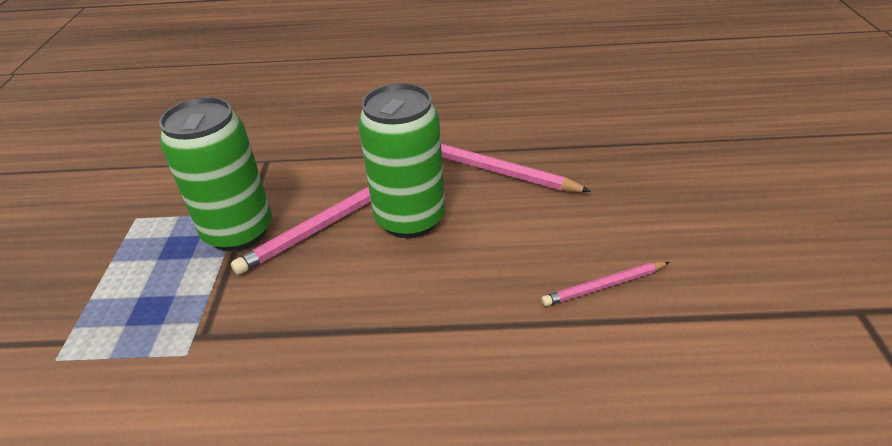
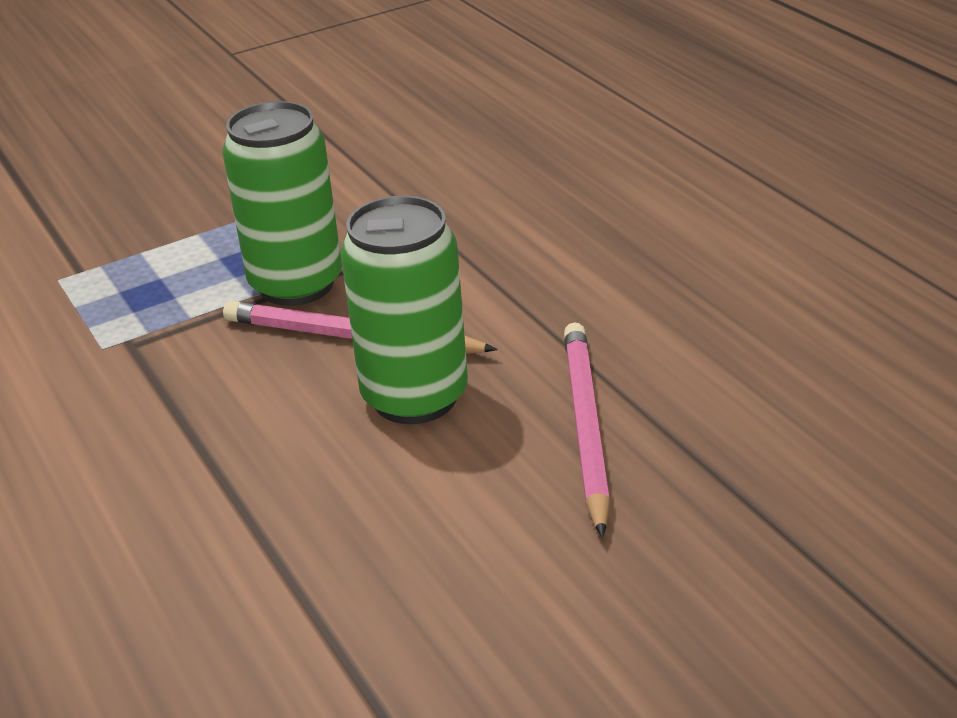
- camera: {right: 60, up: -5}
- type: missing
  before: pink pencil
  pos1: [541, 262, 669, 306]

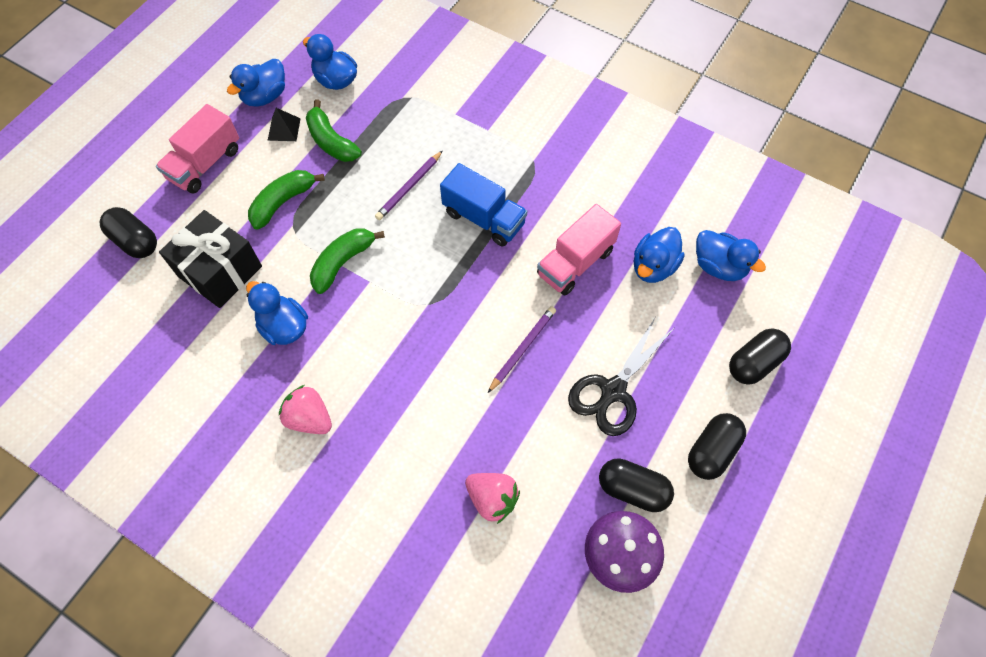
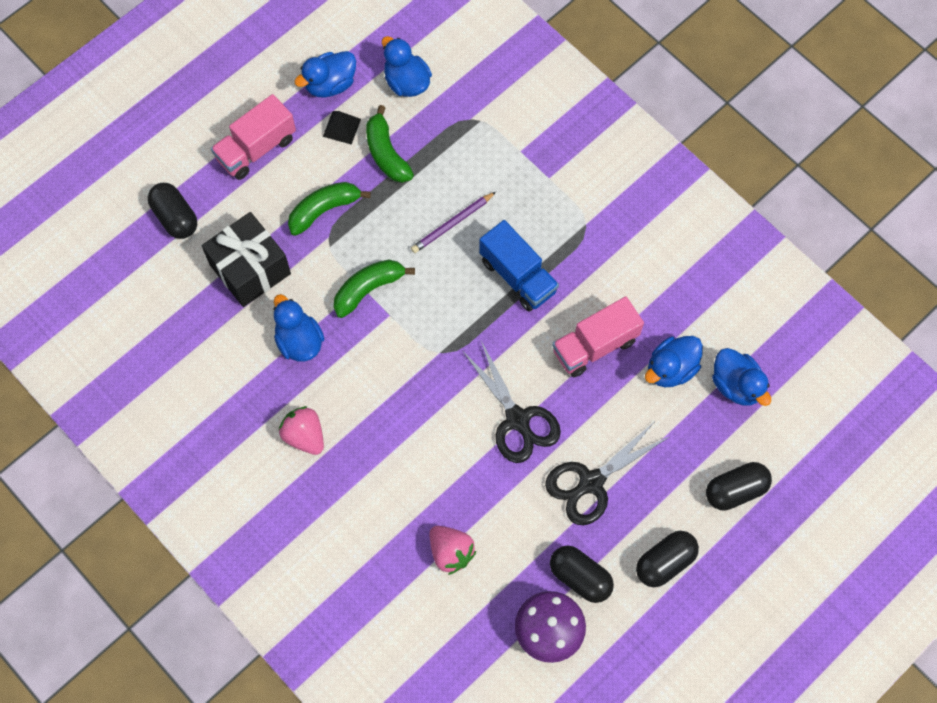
- camera: {right: 15, up: 5}
- type: exchanged
  before: royal purple pencil
  after: jet-black scissors
  pos1: [488, 306, 556, 393]
  pos2: [463, 341, 561, 463]

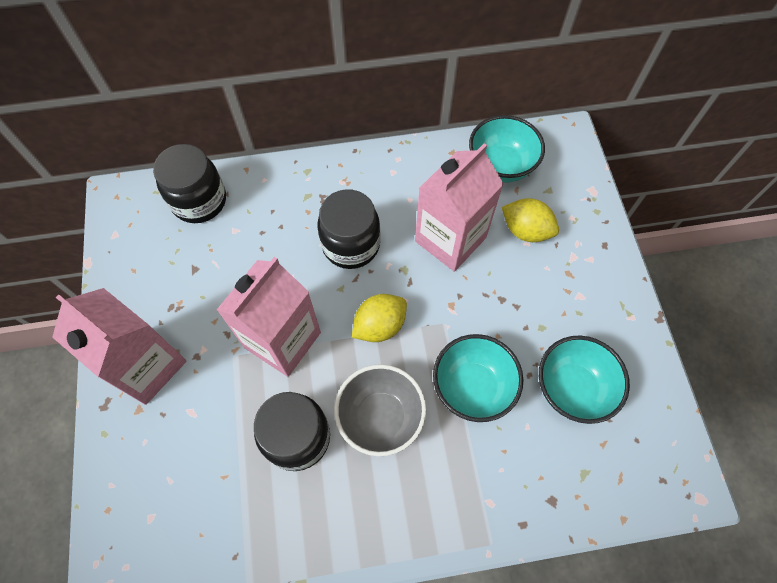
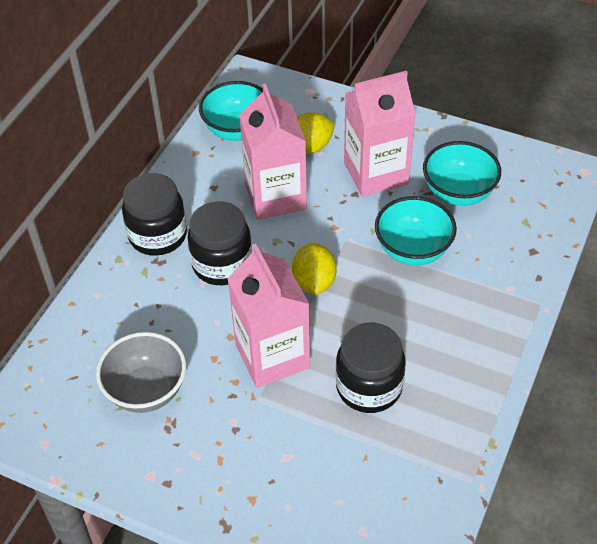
- camera: {right: -55, up: -15}
- type: relocated
  before: pink juice carton
  pos1: [52, 288, 187, 405]
  pos2: [344, 71, 416, 197]
- type: relocated
  before: jet-black jam jar
  pos1: [153, 144, 226, 223]
  pos2: [122, 173, 187, 256]
- type: relocated
  before: gray serving bowl
  pos1: [334, 364, 426, 456]
  pos2: [96, 332, 186, 413]

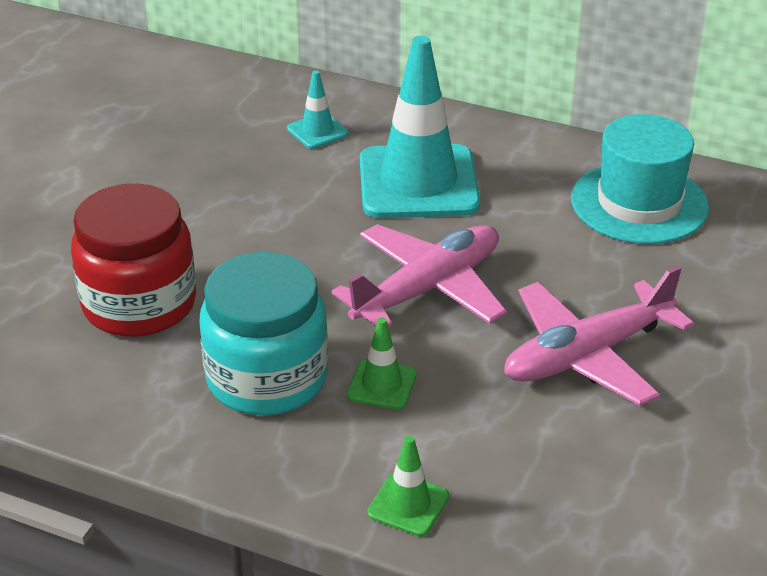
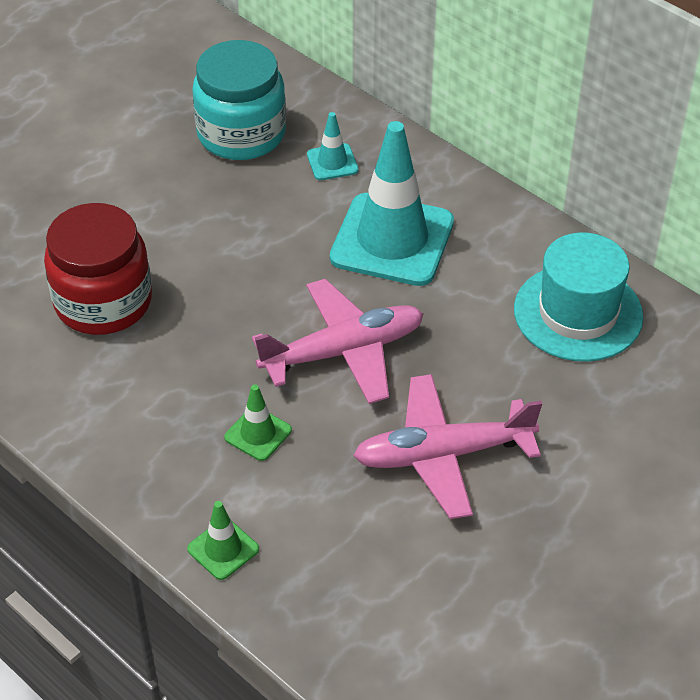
- camera: {right: 20, up: 10}
- type: relocated
  before: aqua jam jar
  pos1: [200, 252, 328, 416]
  pos2: [192, 40, 286, 160]

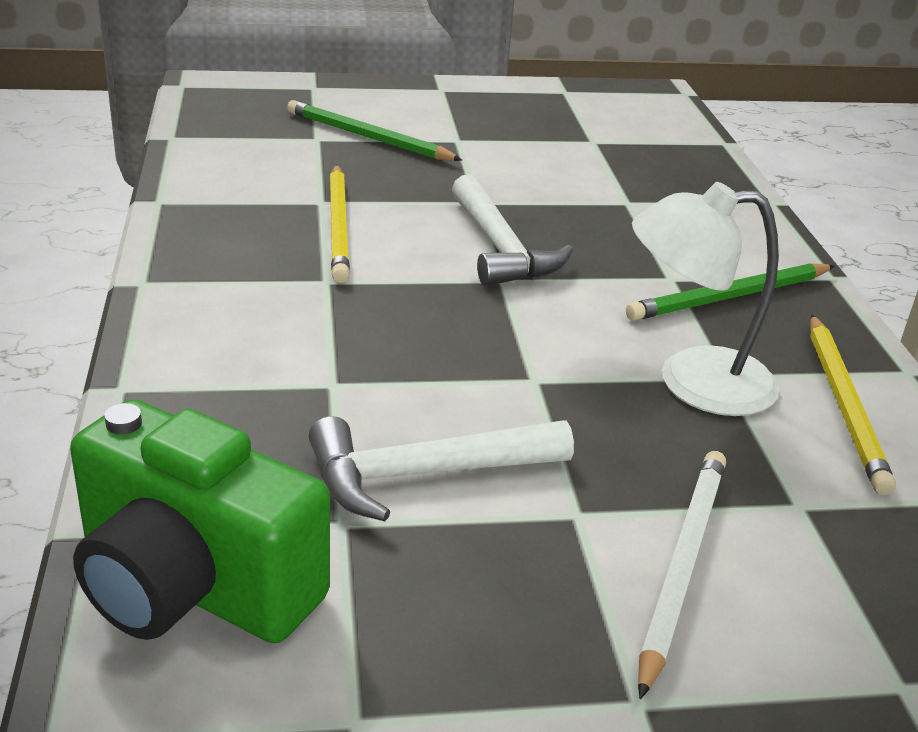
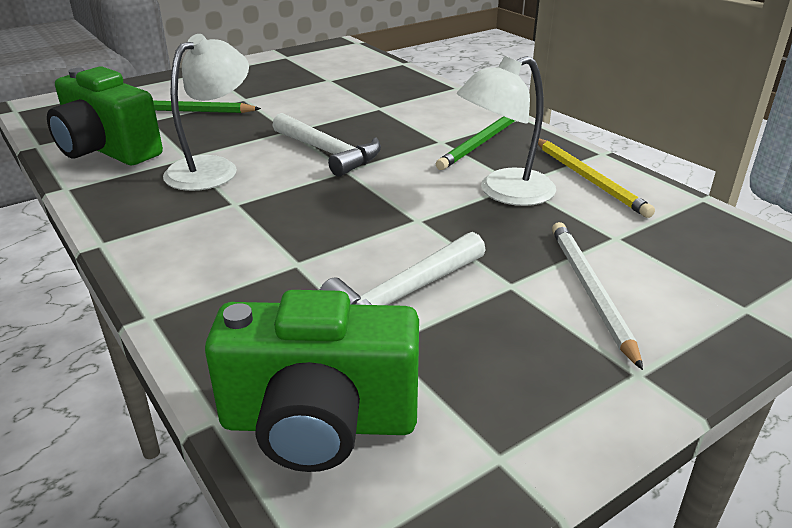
- camera: {right: -25, up: 0}
- type: exchanged
  before: yellow pencil
  after: white lamp
  pos1: [330, 165, 350, 283]
  pos2: [163, 34, 249, 191]
- type: appeared
  after: leaf-green compact camera
  pos2: [47, 67, 163, 165]

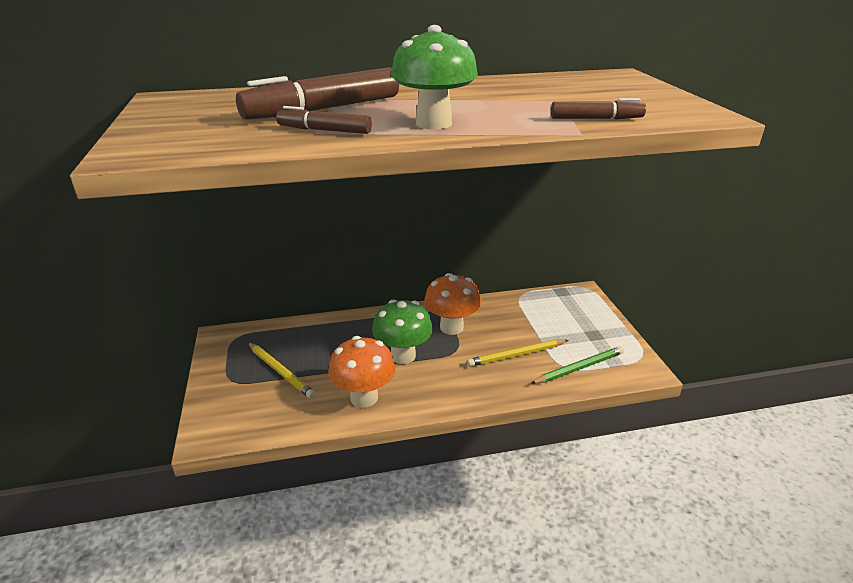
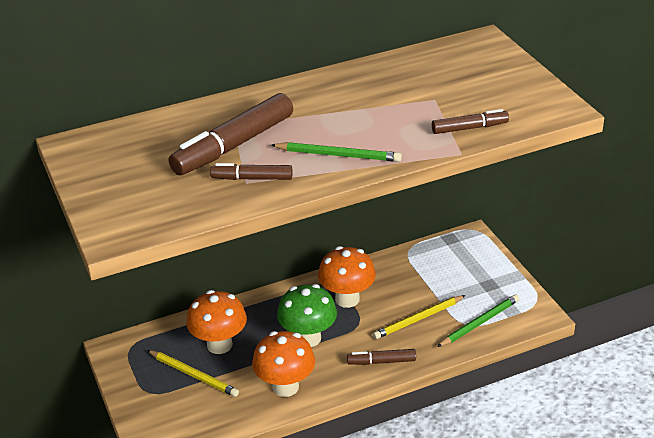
- camera: {right: -10, up: 5}
- type: exchanged
  before: leaf-green mushroom
  after: leaf-green pencil
  pos1: [391, 25, 478, 129]
  pos2: [271, 142, 402, 162]
- type: appeared
  after: orange-coloured mushroom
  pos2: [186, 290, 247, 354]
- type: appeared
  after: russet marker
  pos2: [347, 349, 416, 365]

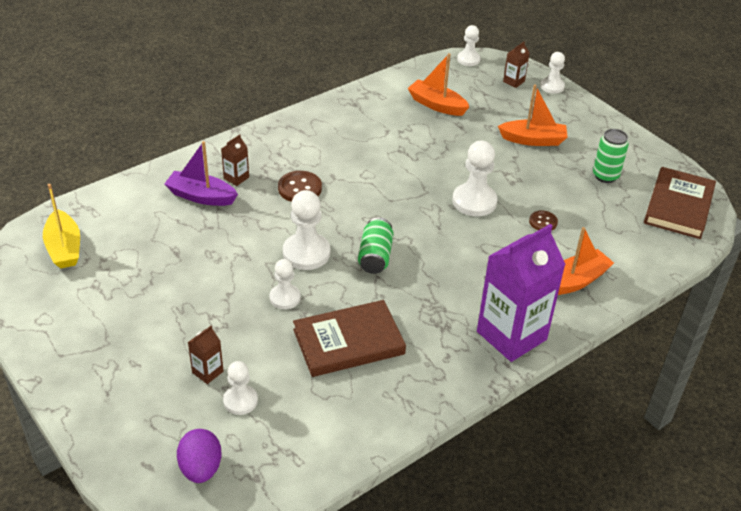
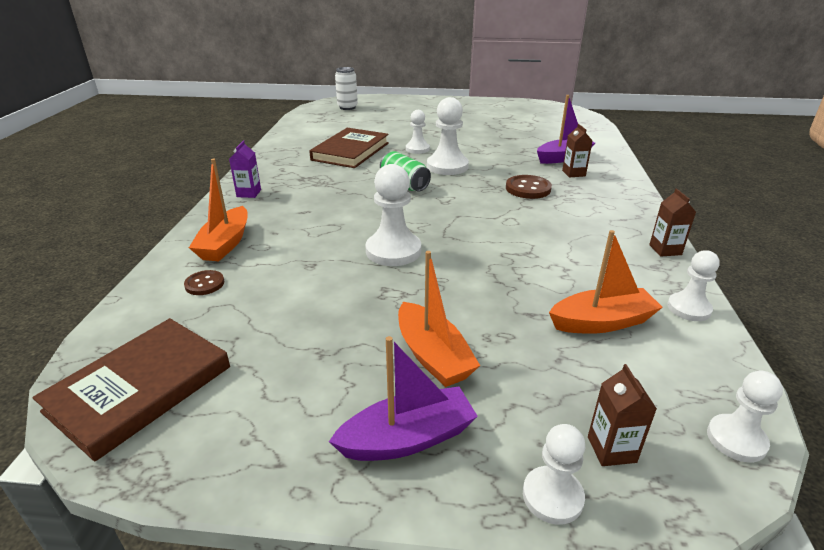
- camera: {right: 135, up: -10}
- type: missing
  before: yellow sailboat
  pos1: [43, 184, 80, 268]
- type: exchanged
  before: royal purple toy egg
  after: white soda can
  pos1: [177, 429, 222, 483]
  pos2: [335, 67, 358, 110]
- type: relocated
  before: russet juice carton
  pos1: [188, 326, 223, 384]
  pos2: [649, 188, 696, 256]
- type: relocated
  before: white game pawn
  pos1: [223, 361, 258, 415]
  pos2: [667, 250, 720, 321]
- type: size
  before: royal purple juice carton
  pos1: [477, 224, 566, 362]
  pos2: [229, 141, 261, 198]
  scale: 0.42
- type: spun
  before: orange-coloured sailboat
  pos1: [498, 84, 568, 146]
  pos2: [398, 251, 480, 387]
  turn: -75
- type: relocated
  before: russet shirt button
  pos1: [529, 210, 558, 230]
  pos2: [184, 270, 224, 295]
- type: missing
  before: leaf-green soda can
  pos1: [593, 129, 629, 183]
- type: spun
  before: russet hardcover
  pos1: [644, 167, 716, 239]
  pos2: [32, 318, 230, 462]
  turn: 60
- type: appeared
  after: royal purple sailboat
  pos2: [329, 336, 478, 461]

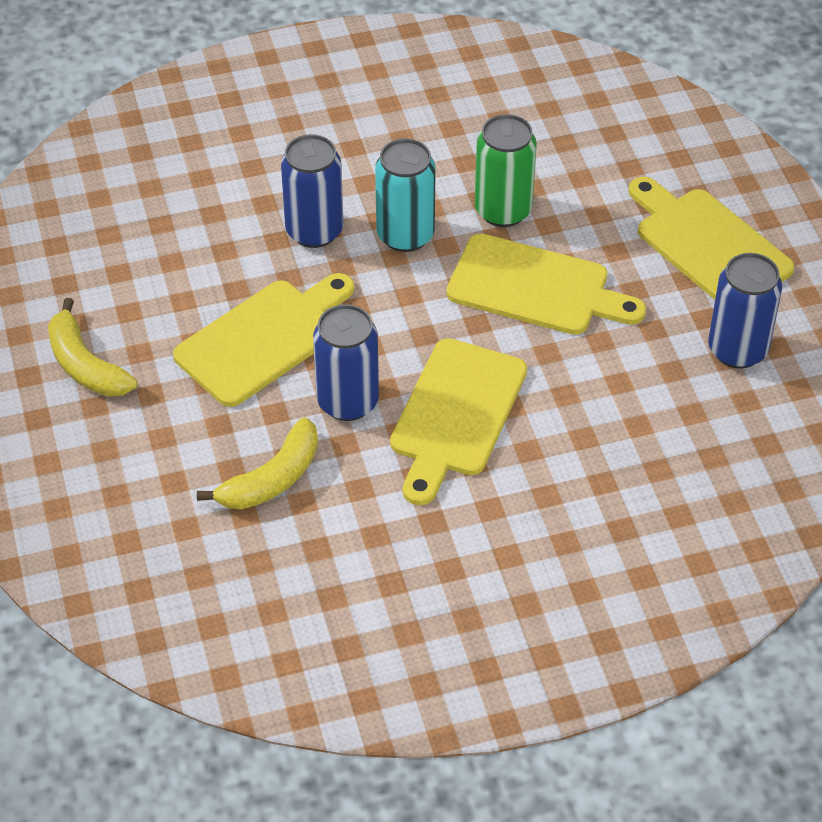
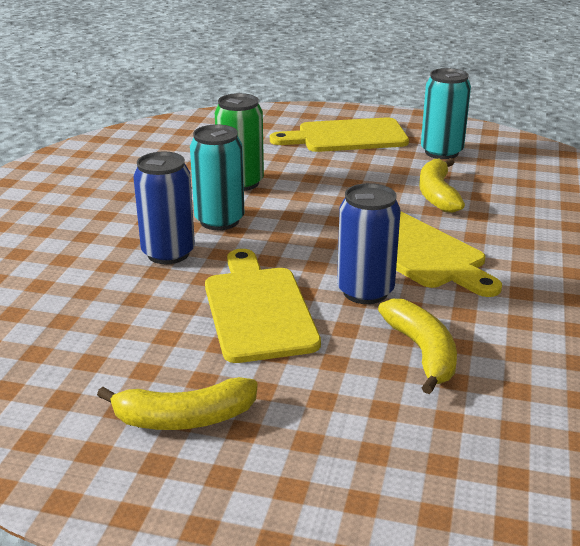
- camera: {right: -60, up: -20}
- type: missing
  before: yellow cutting board
  pos1: [446, 234, 646, 335]
- type: colour
  before: cobalt soda can
  after: aqua soda can
  pos1: [708, 253, 782, 369]
  pos2: [421, 68, 471, 159]
- type: appeared
  after: yellow toy banana
  pos2: [419, 158, 465, 213]

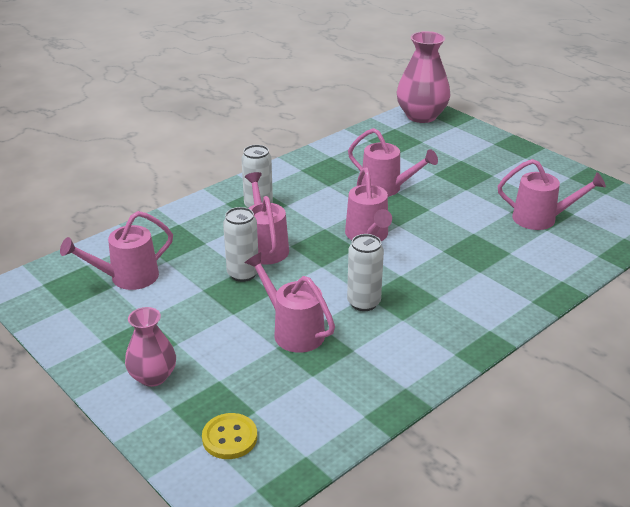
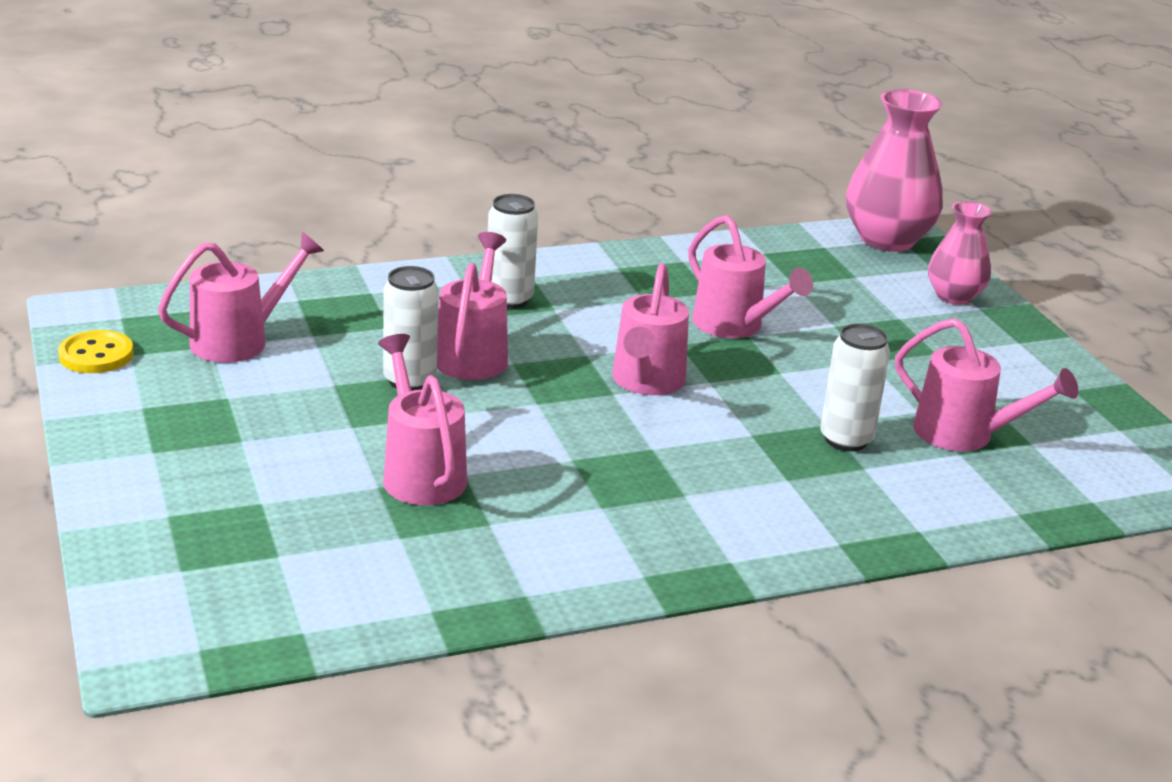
- camera: {right: 20, up: -5}
- type: spun
  before: pink watering pot
  pos1: [60, 211, 173, 290]
  pos2: [158, 232, 324, 363]
  turn: 150
- type: relocated
  before: pink vase
  pos1: [125, 307, 176, 387]
  pos2: [928, 201, 992, 305]
- type: relocated
  before: yellow shirt button
  pos1: [202, 413, 257, 459]
  pos2: [58, 330, 134, 373]
- type: relocated
  before: white soda can
  pos1: [347, 234, 384, 311]
  pos2: [820, 323, 890, 451]

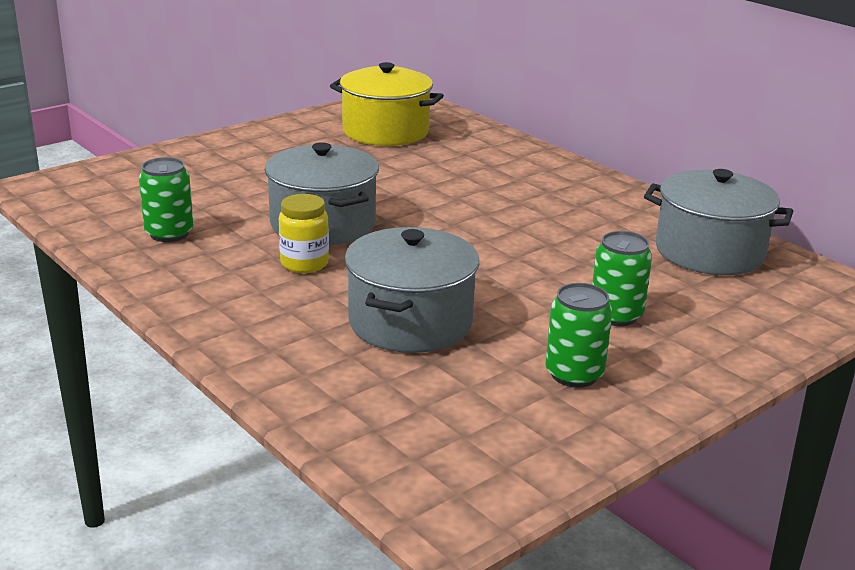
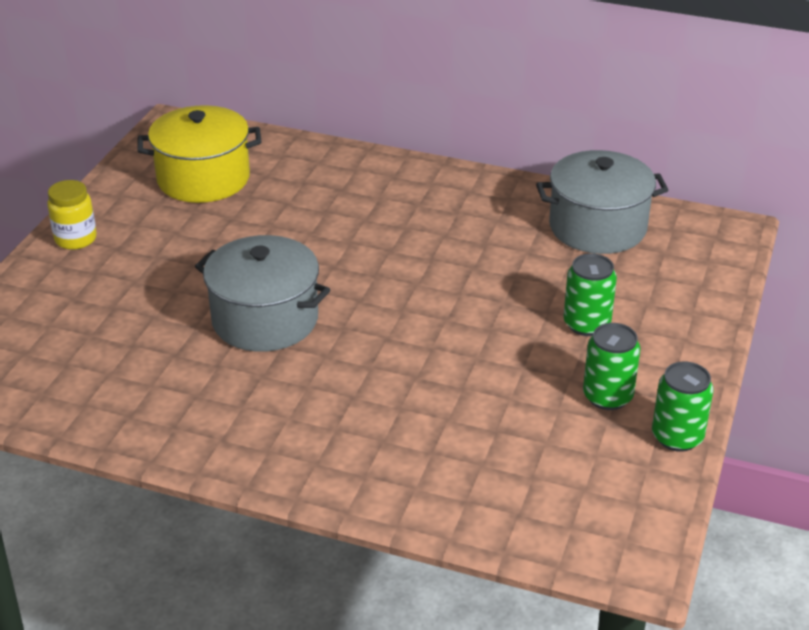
- camera: {right: -30, up: 10}
- type: relocated
  before: leaf-green soda can
  pos1: [139, 157, 193, 242]
  pos2: [652, 361, 714, 452]
- type: relocated
  before: yellow jam jar
  pos1: [279, 194, 329, 273]
  pos2: [47, 180, 97, 250]
- type: missing
  before: gray pot
  pos1: [344, 227, 479, 353]

